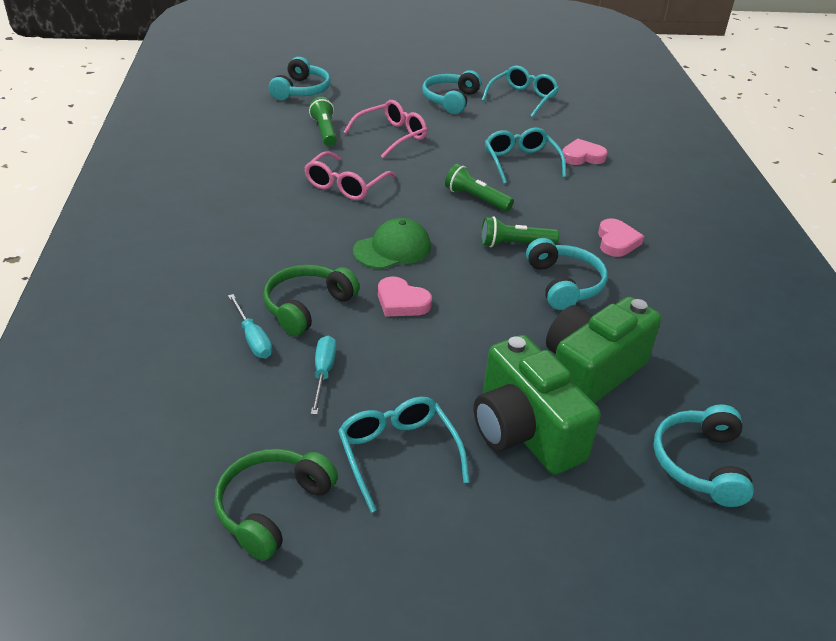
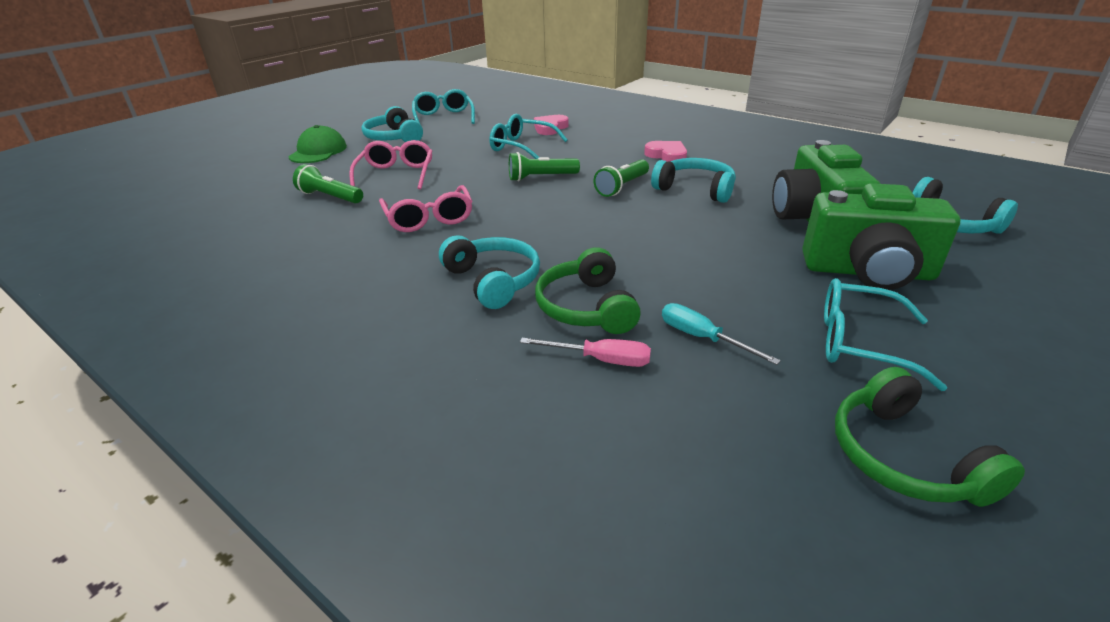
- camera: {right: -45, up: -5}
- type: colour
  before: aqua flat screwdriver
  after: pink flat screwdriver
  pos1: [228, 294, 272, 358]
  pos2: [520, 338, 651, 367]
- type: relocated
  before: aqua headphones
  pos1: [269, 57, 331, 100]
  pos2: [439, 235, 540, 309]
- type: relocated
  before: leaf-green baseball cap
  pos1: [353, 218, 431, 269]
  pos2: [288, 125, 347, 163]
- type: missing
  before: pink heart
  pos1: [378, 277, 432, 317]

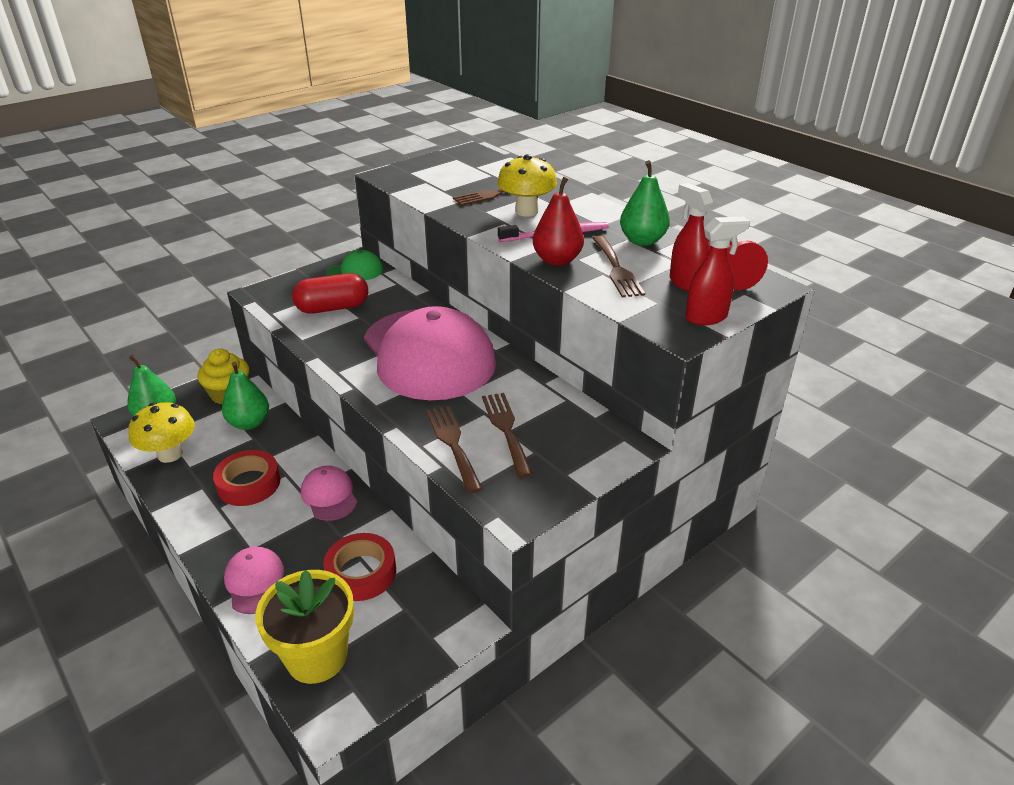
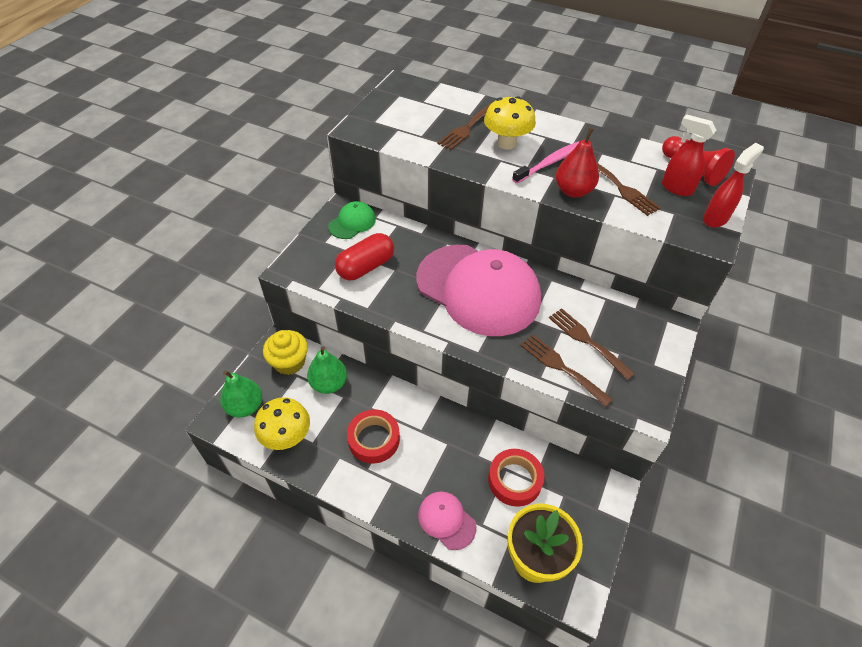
- camera: {right: -25, up: 15}
- type: missing
  before: pink baseball cap
  pos1: [301, 465, 357, 521]
- type: missing
  before: leaf-green pear
  pos1: [620, 160, 670, 246]

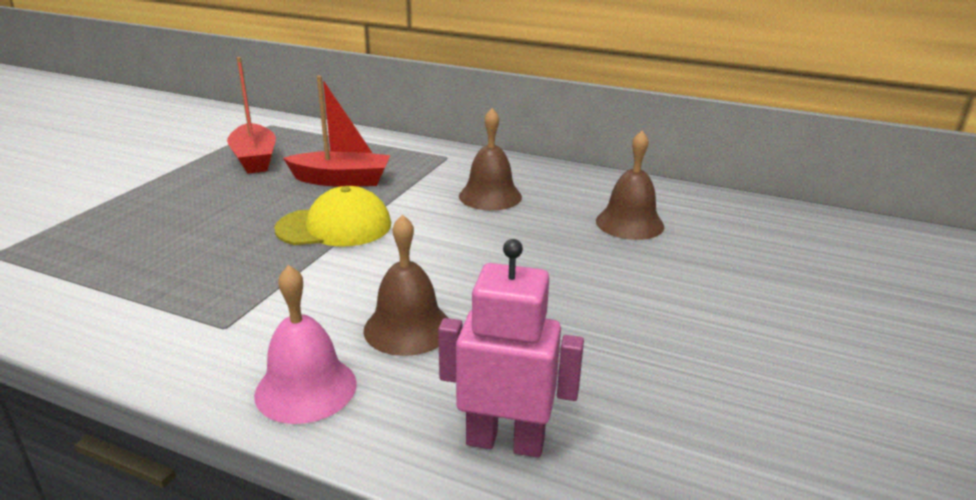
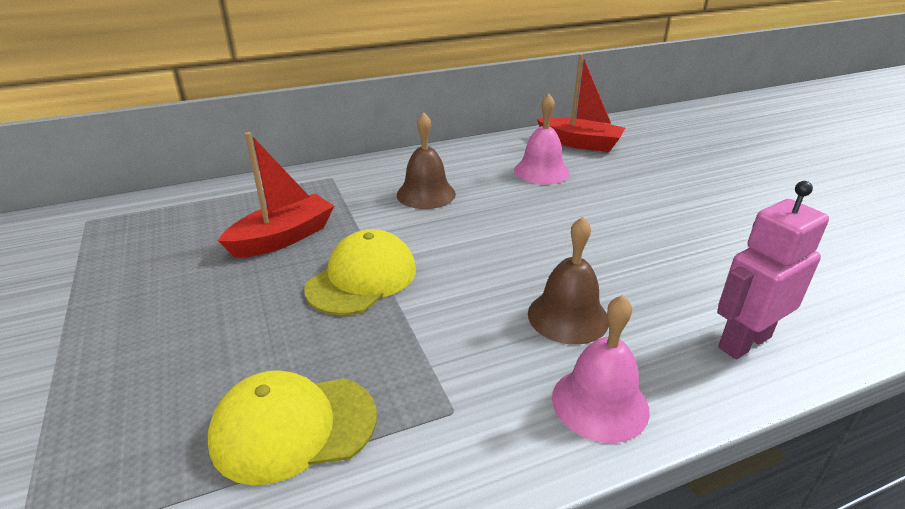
- camera: {right: -45, up: 5}
- type: relocated
  before: scarlet sailboat
  pos1: [227, 57, 276, 174]
  pos2: [537, 54, 625, 152]
- type: colour
  before: russet bell
  after: pink bell
  pos1: [596, 130, 664, 240]
  pos2: [514, 94, 570, 184]
- type: appeared
  after: yellow baseball cap
  pos2: [208, 370, 377, 485]

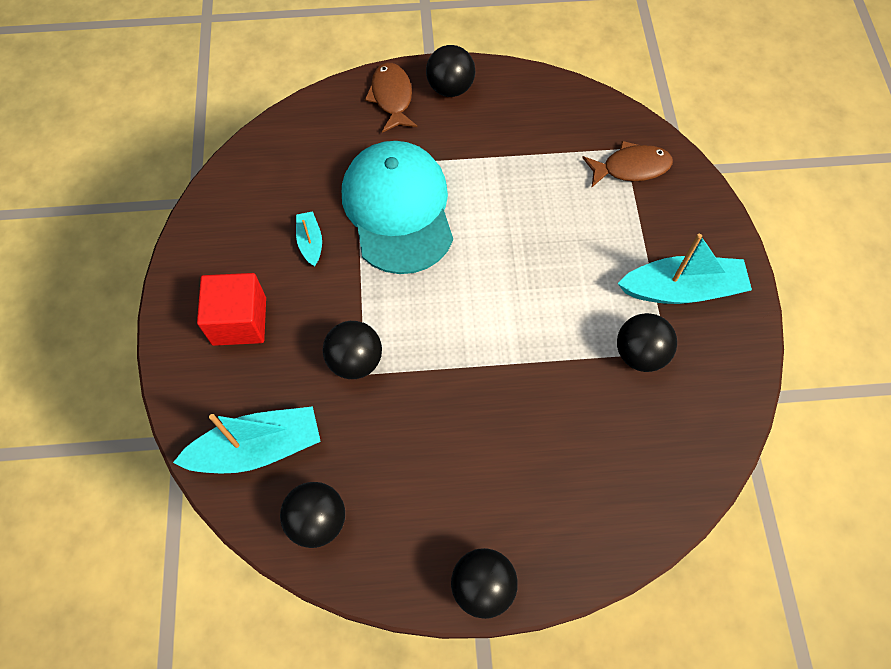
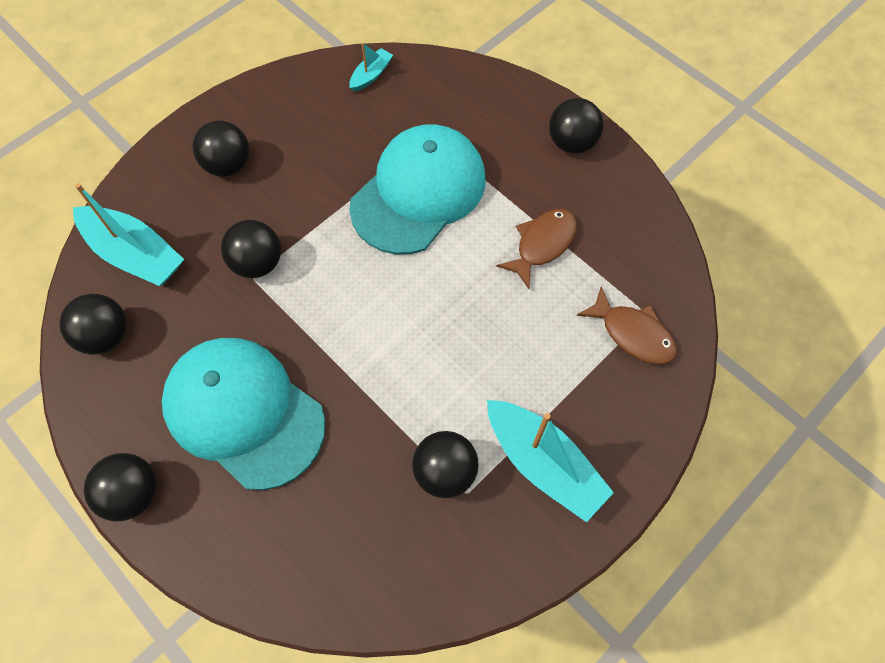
- camera: {right: 50, up: 0}
- type: exchanged
  before: scarlet solid cube
  after: jet-black sphere
  pos1: [197, 273, 266, 346]
  pos2: [193, 120, 249, 177]
- type: relocated
  before: aqua sailboat
  pos1: [296, 211, 322, 266]
  pos2: [349, 43, 393, 92]
- type: relocated
  before: russet toy fish
  pos1: [365, 63, 418, 133]
  pos2: [496, 209, 577, 289]
- type: appeared
  after: aqua baseball cap
  pos2: [162, 338, 325, 490]

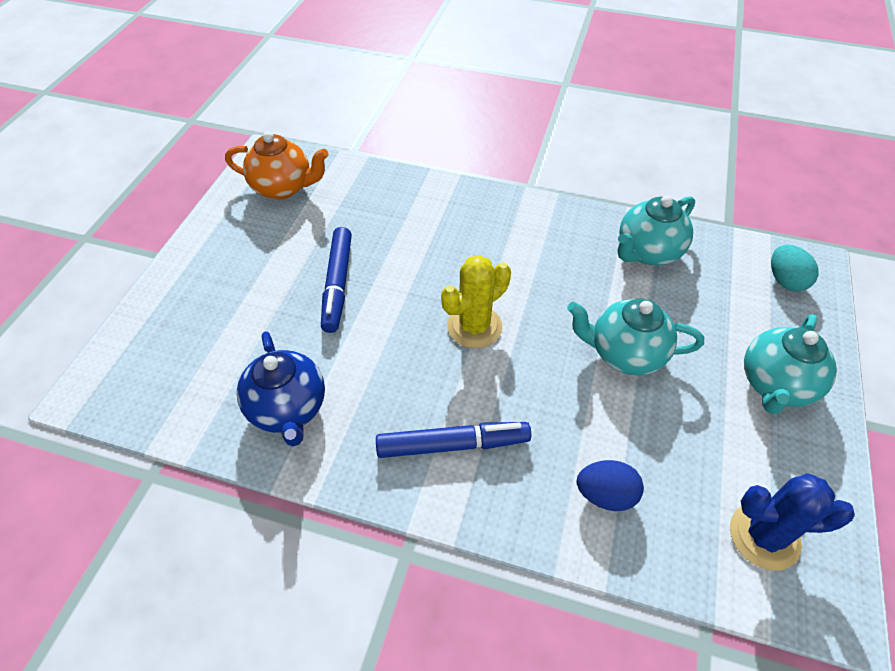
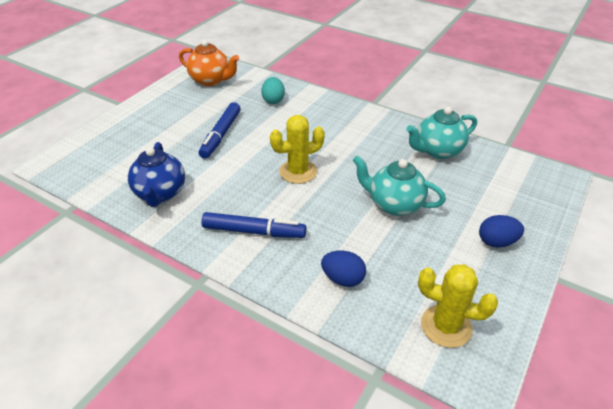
- camera: {right: 15, up: -10}
- type: colour
  before: cobalt prickly plant
  after: yellow prickly plant
  pos1: [730, 473, 855, 571]
  pos2: [418, 264, 498, 348]
- type: exchanged
  before: aqua teapot
  after: cobalt toy egg
  pos1: [744, 314, 837, 414]
  pos2: [479, 215, 524, 248]
- type: relocated
  before: aqua toy egg
  pos1: [771, 245, 819, 292]
  pos2: [261, 77, 285, 104]

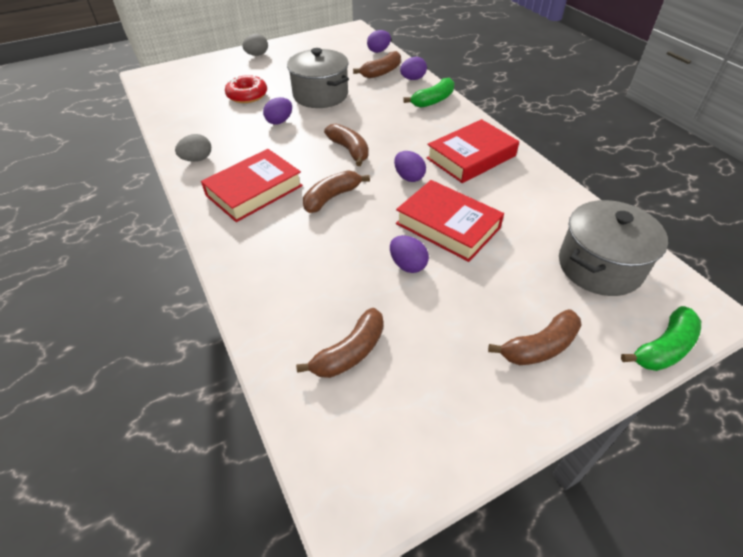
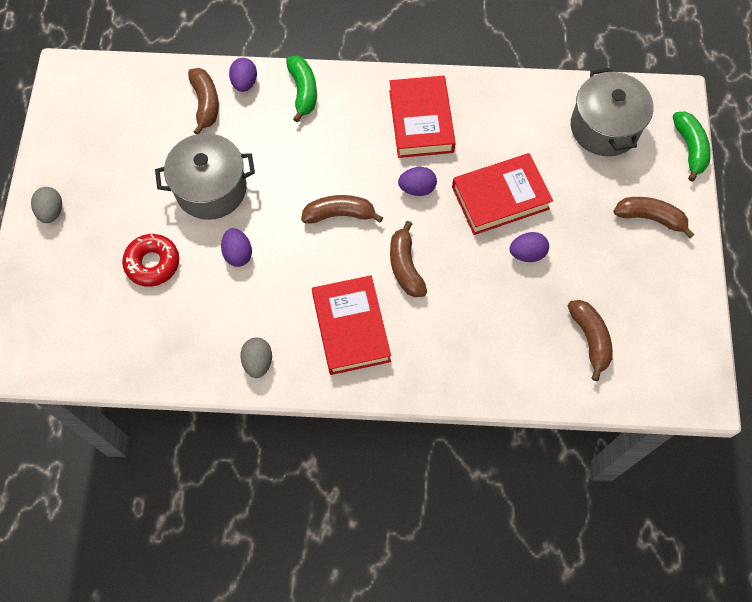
- camera: {right: -60, up: 20}
- type: missing
  before: royal purple toy egg
  pos1: [367, 30, 391, 53]
- type: spun
  before: russet toy banana
  pos1: [488, 309, 581, 365]
  pos2: [614, 197, 695, 238]
  turn: -75

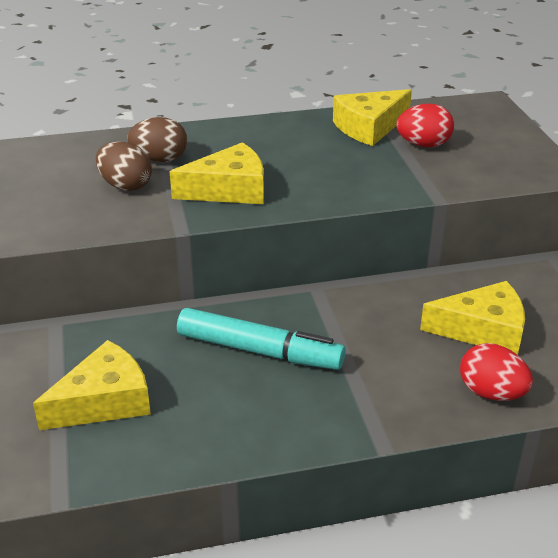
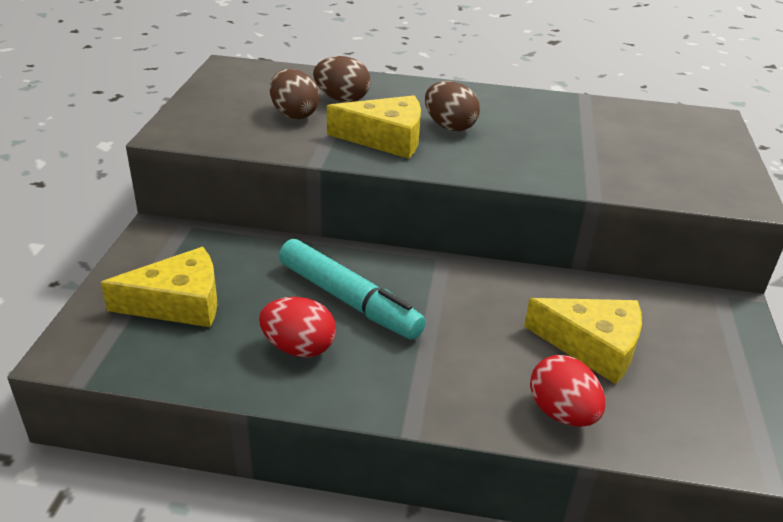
- camera: {right: 20, up: 0}
- type: missing
  before: yellow cheese wedge
  pos1: [333, 89, 412, 146]
- type: relocated
  before: scarlet toy egg
  pos1: [396, 104, 454, 147]
  pos2: [259, 297, 336, 358]
- type: appeared
  after: russet toy egg
  pos2: [425, 81, 480, 131]

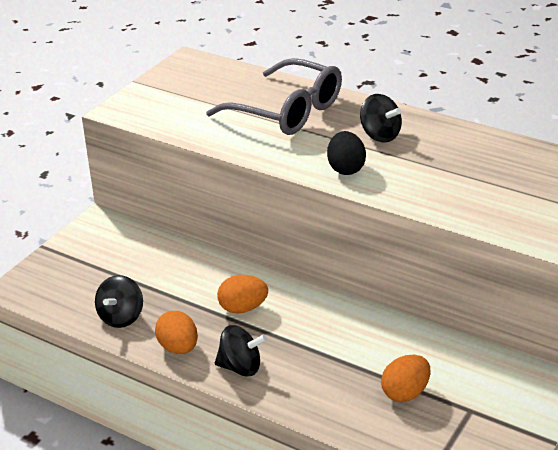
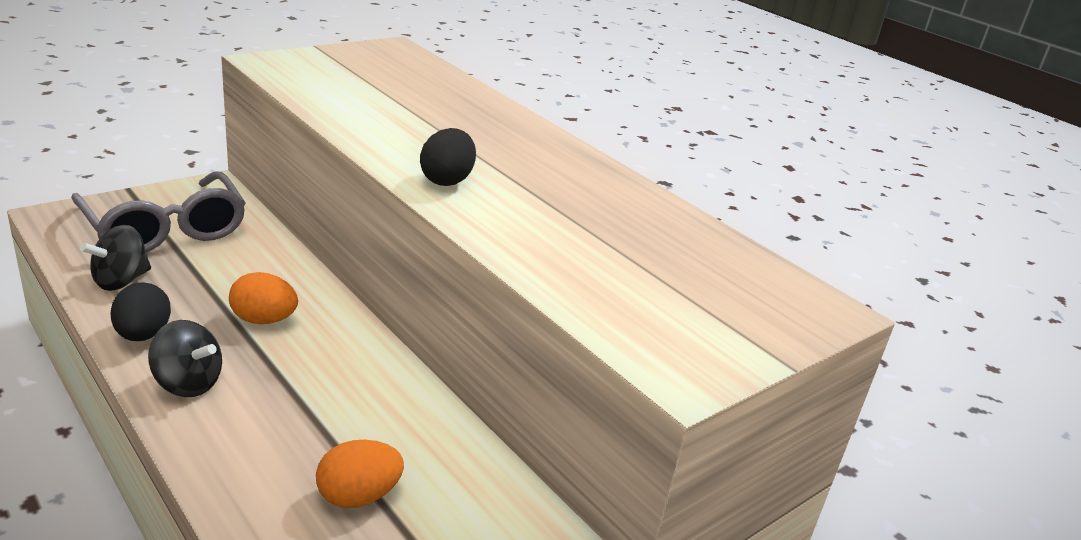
- camera: {right: 15, up: -5}
- type: colour
  before: orange-coloured toy egg
  after: jet-black toy egg
  pos1: [155, 311, 198, 354]
  pos2: [111, 282, 171, 341]
- type: relocated
  before: gray eyeglasses
  pos1: [206, 58, 342, 135]
  pos2: [71, 172, 246, 252]
- type: missing
  before: jet-black whirligig
  pos1: [360, 94, 402, 143]

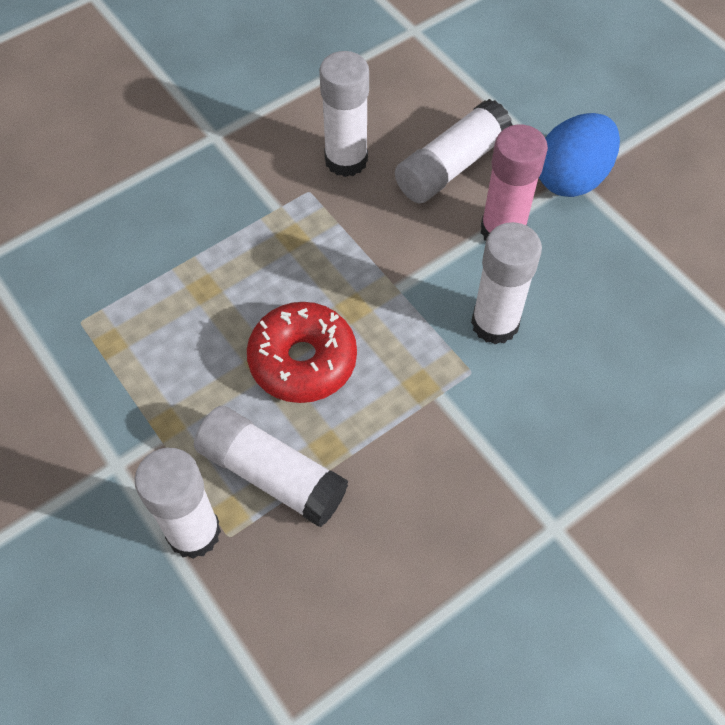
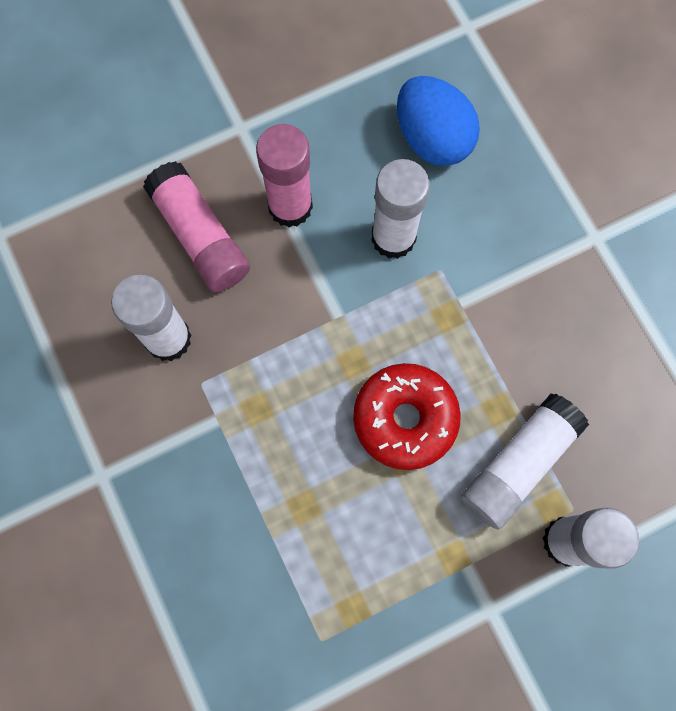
- camera: {right: -80, up: 15}
- type: colour
  before: white glue stick
  after: pink glue stick
  pos1: [395, 99, 513, 203]
  pos2: [143, 161, 250, 292]
- type: relocated
  before: cobalt toy egg
  pos1: [539, 113, 620, 197]
  pos2: [397, 76, 480, 166]

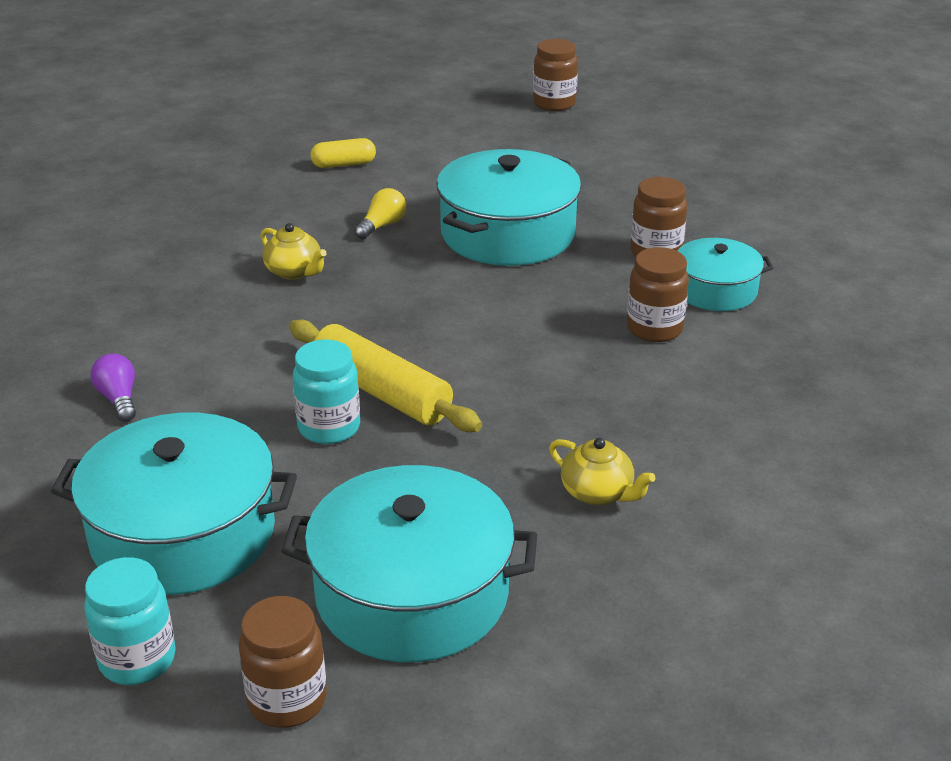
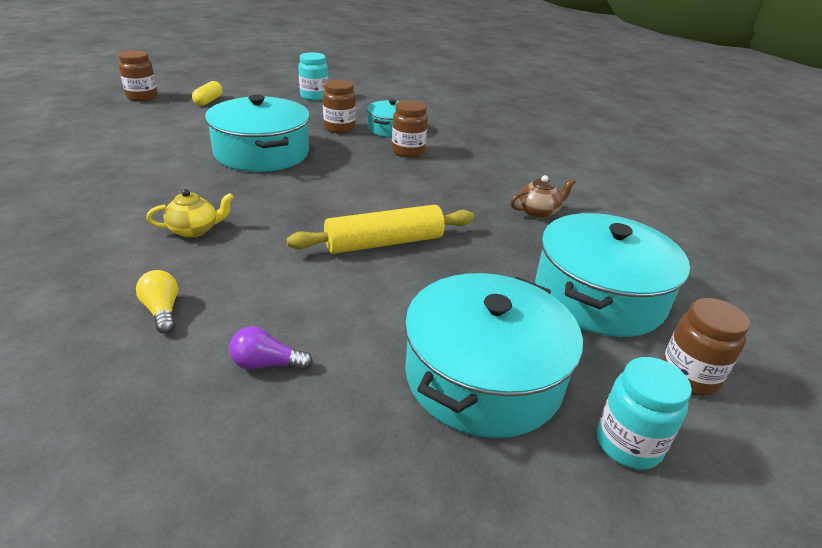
- camera: {right: -65, up: 0}
- type: relocated
  before: aqua jam jar
  pos1: [293, 339, 360, 444]
  pos2: [298, 52, 328, 101]
- type: relocated
  before: yellow pill shape
  pos1: [311, 138, 376, 168]
  pos2: [192, 81, 223, 106]
- type: relocated
  before: yellow lightbulb
  pos1: [354, 188, 406, 239]
  pos2: [136, 270, 178, 334]
- type: colour
  before: yellow teapot
  after: russet teapot
  pos1: [549, 438, 655, 505]
  pos2: [510, 175, 576, 218]

